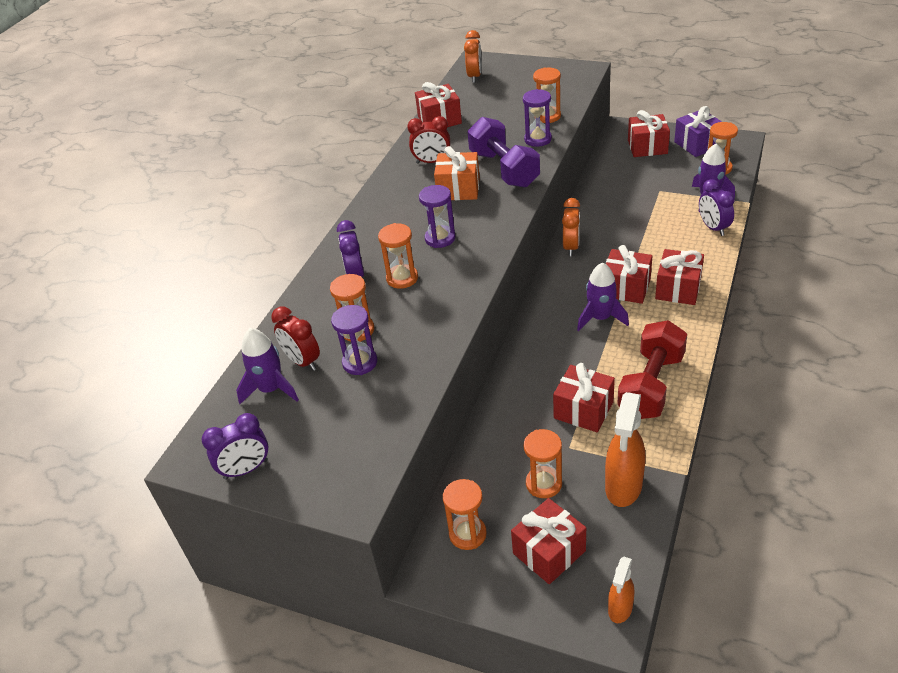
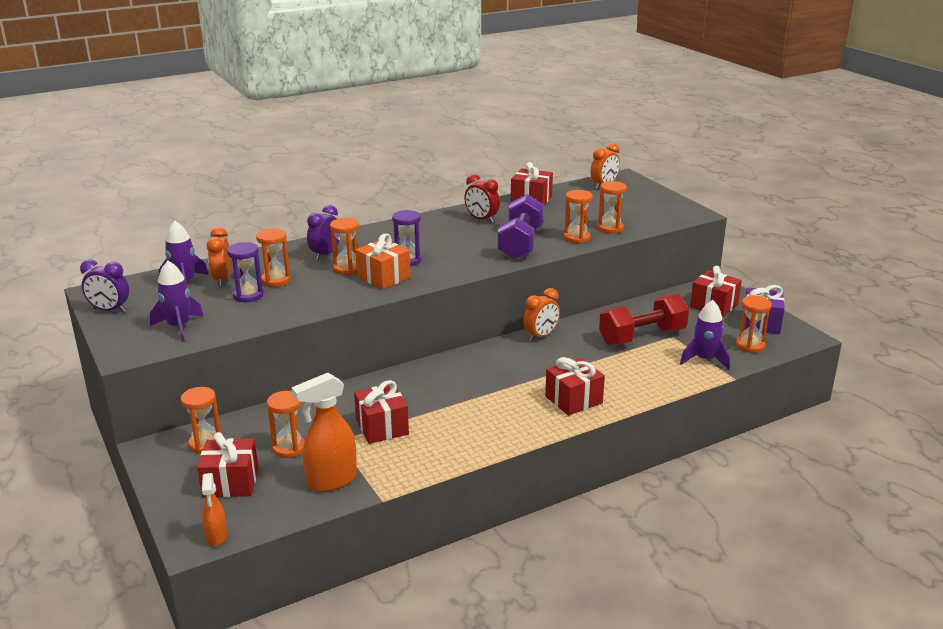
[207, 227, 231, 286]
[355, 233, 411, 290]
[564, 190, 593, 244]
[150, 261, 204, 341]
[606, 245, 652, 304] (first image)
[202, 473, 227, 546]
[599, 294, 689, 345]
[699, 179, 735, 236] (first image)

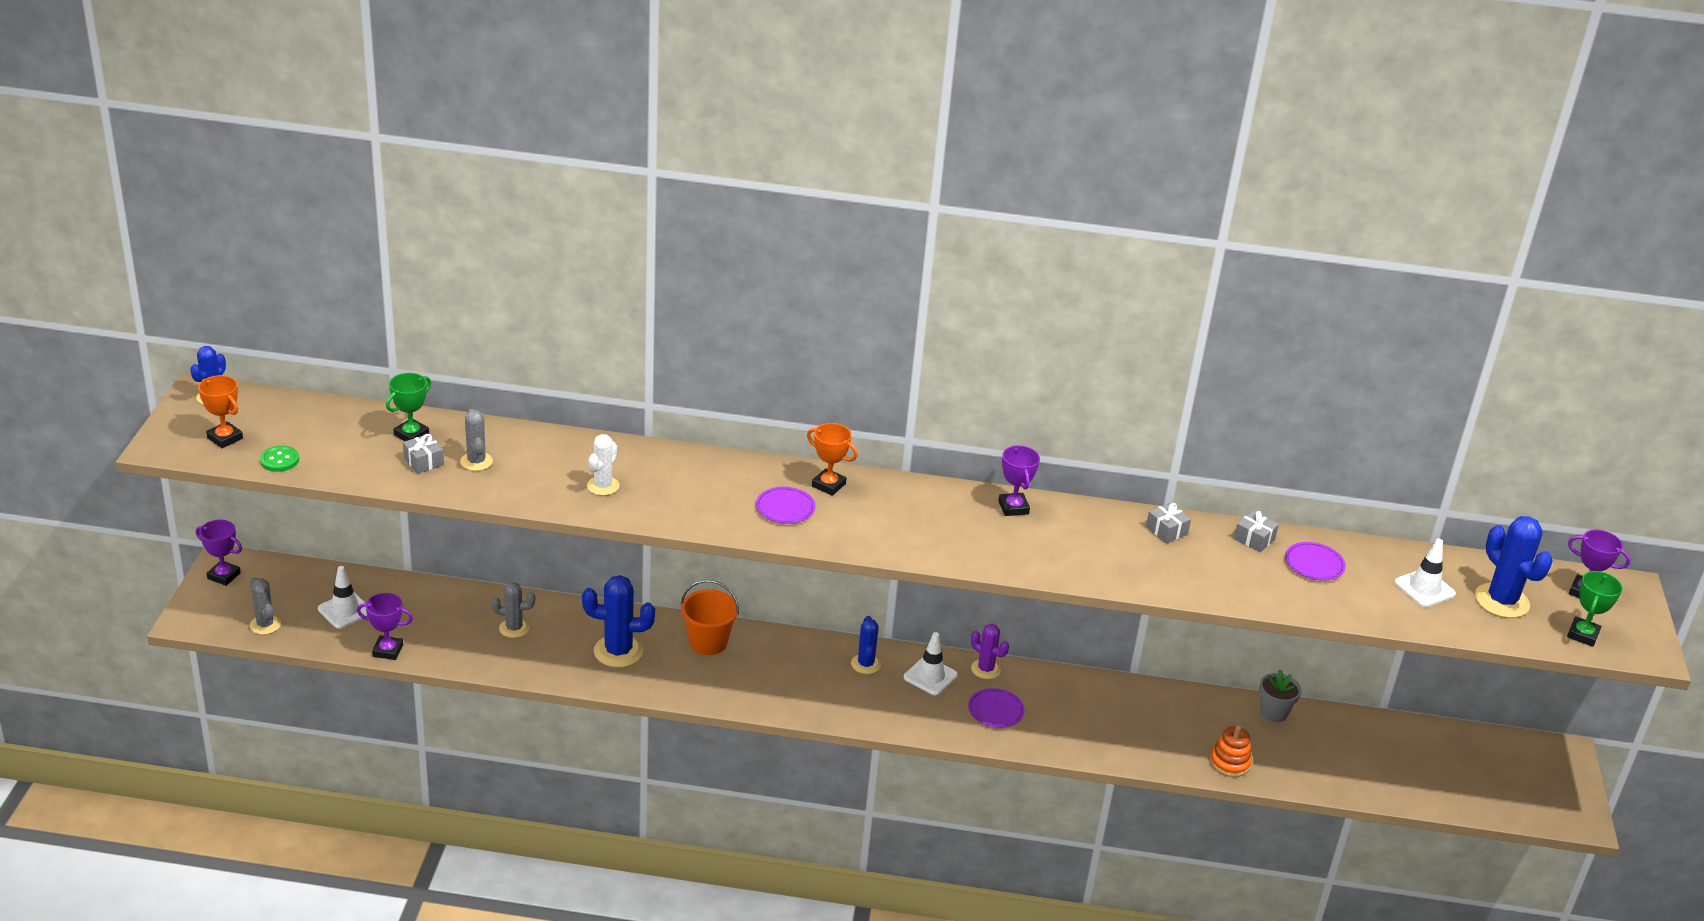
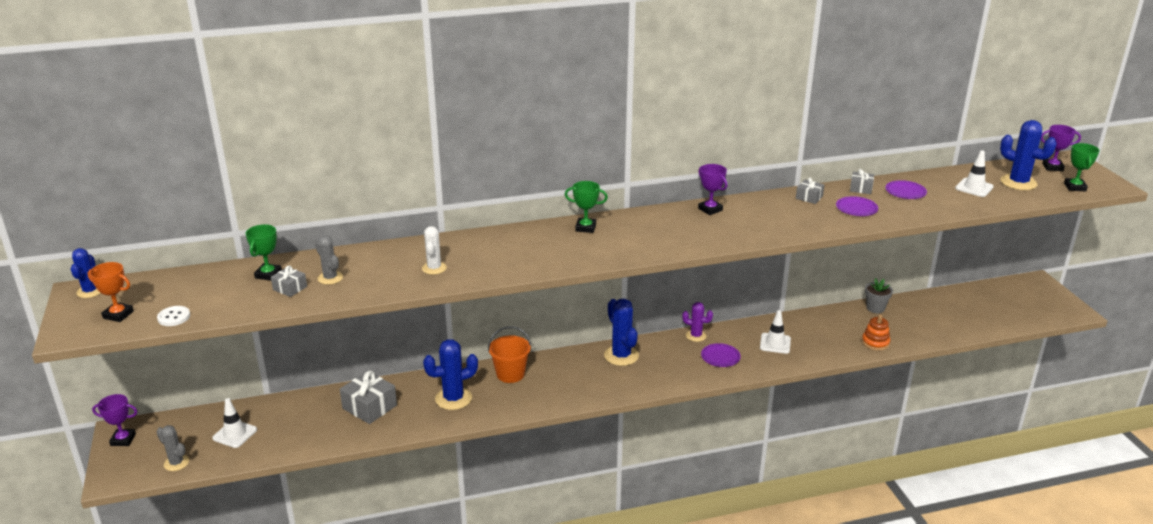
[157, 306, 190, 326]
[357, 593, 413, 660] (first image)
[340, 371, 397, 424]
[836, 196, 878, 216]
[565, 181, 608, 233]
[604, 299, 639, 366]
[760, 310, 791, 354]

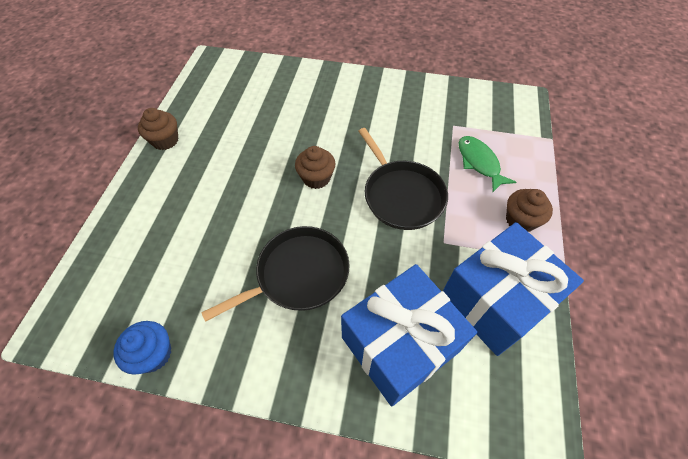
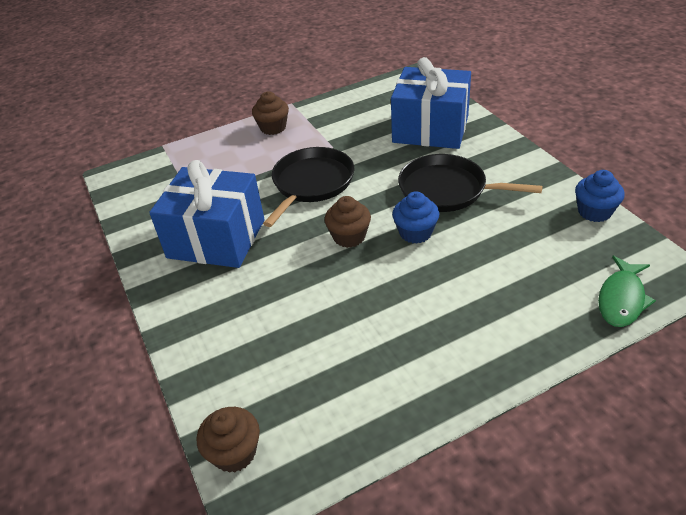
[197, 407, 260, 473]
[149, 160, 265, 268]
[598, 256, 656, 327]
[392, 191, 439, 244]

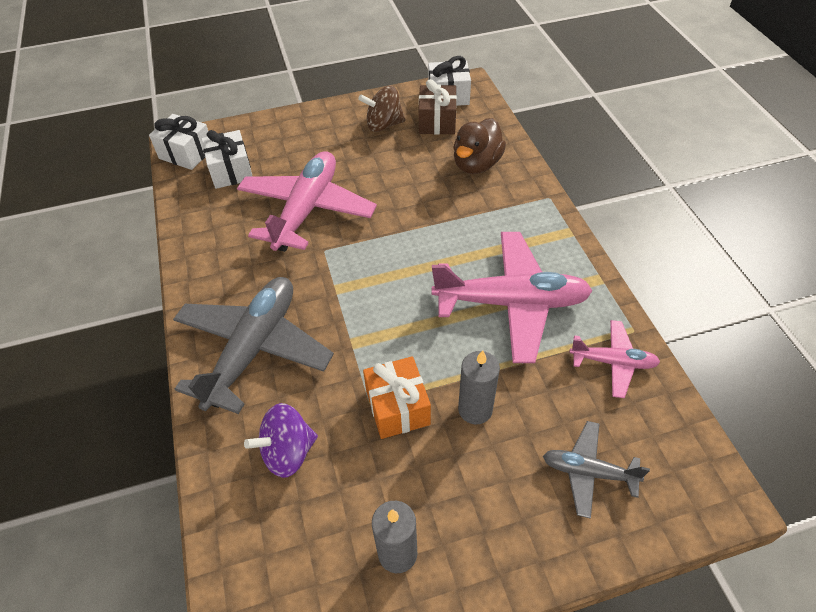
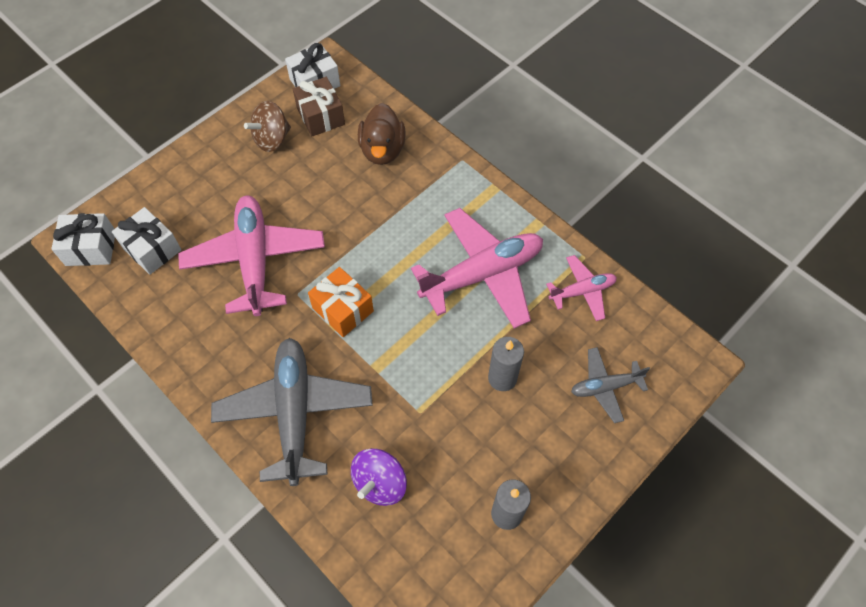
[308, 267, 374, 337]

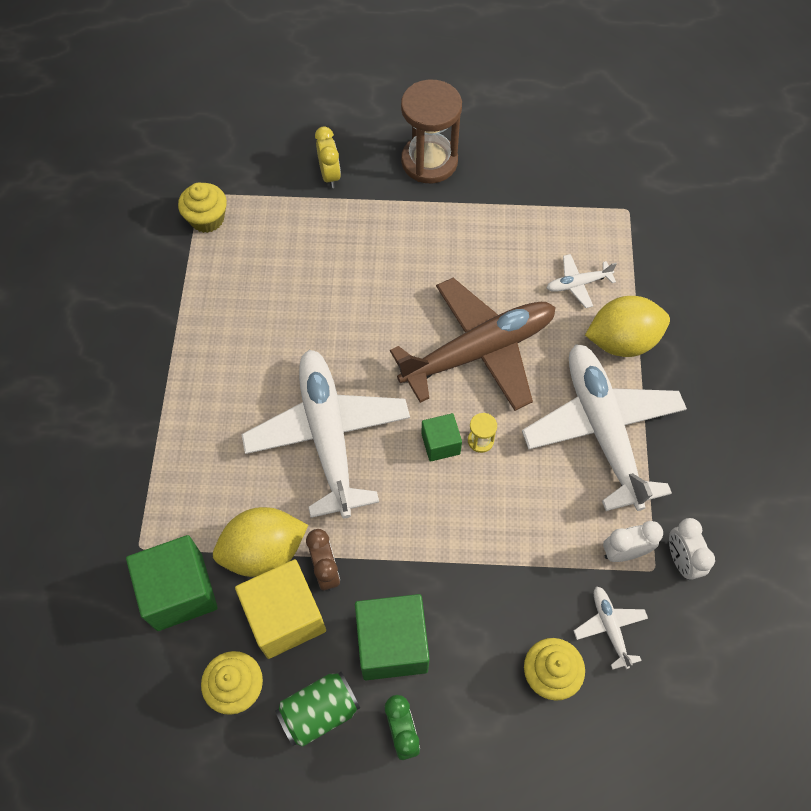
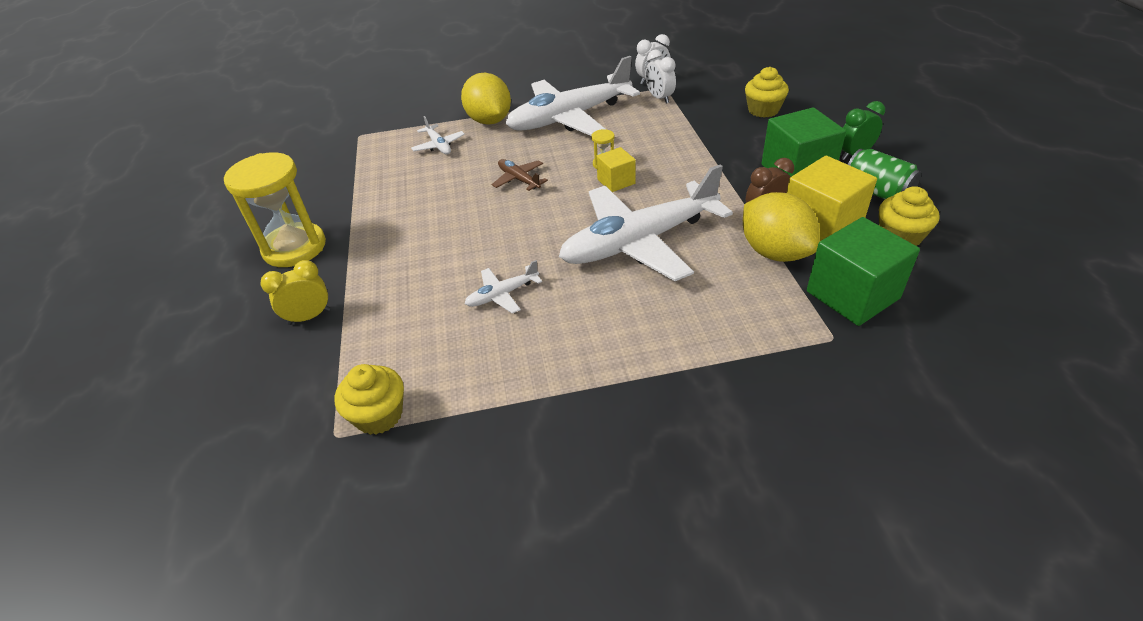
[492, 159, 548, 191]
[224, 152, 326, 267]
[596, 147, 636, 192]
[465, 260, 542, 314]

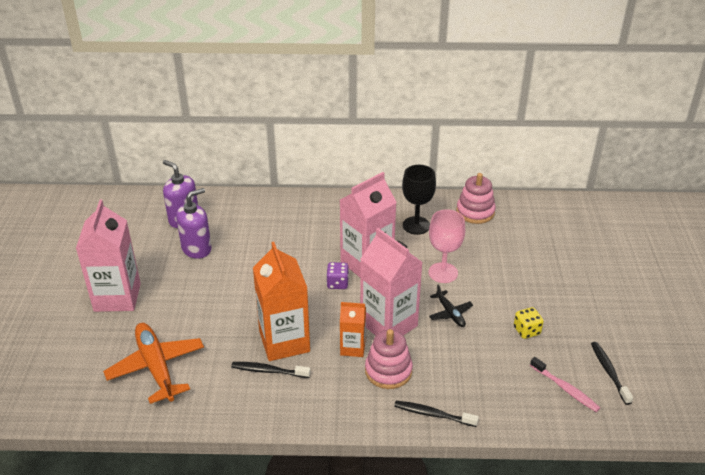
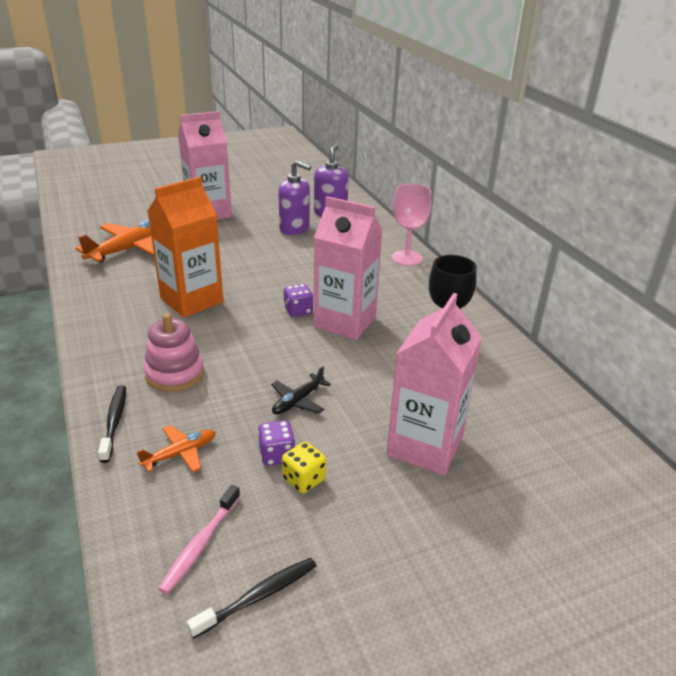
[231, 362, 311, 378] (first image)
[340, 302, 366, 357] (first image)
[387, 293, 482, 476]
[392, 184, 432, 266]
[456, 173, 496, 224] (first image)
[137, 425, 216, 472]
[258, 420, 295, 466]

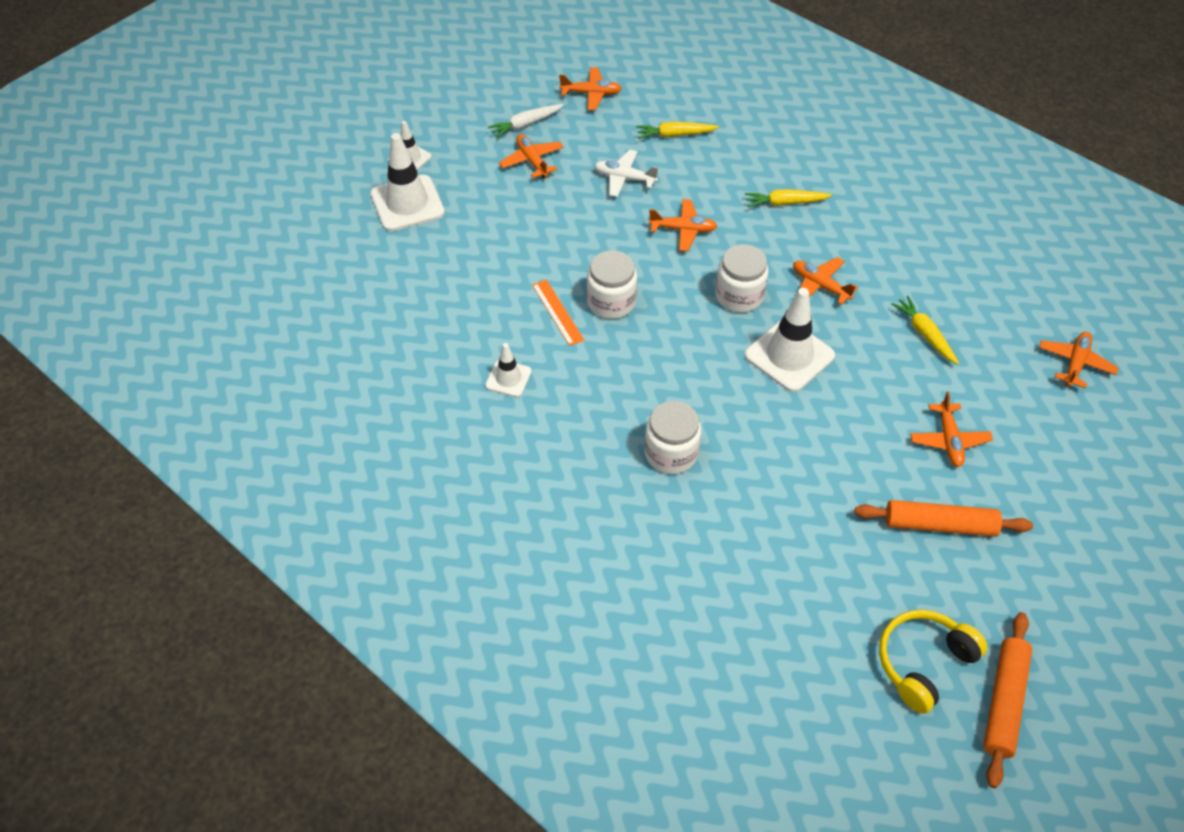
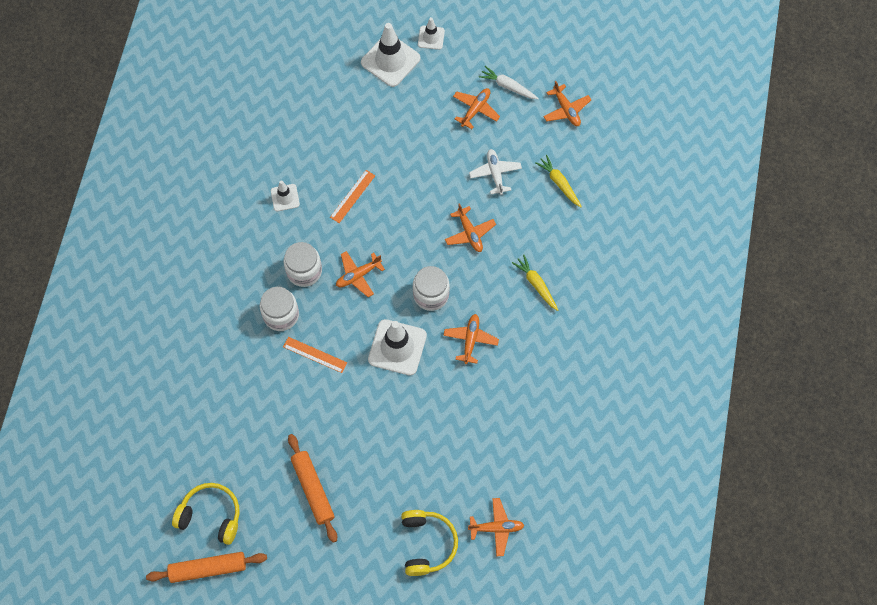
[283, 242, 322, 287]
[891, 296, 959, 364] (first image)
[336, 251, 385, 297]
[283, 337, 347, 373]
[401, 510, 458, 576]

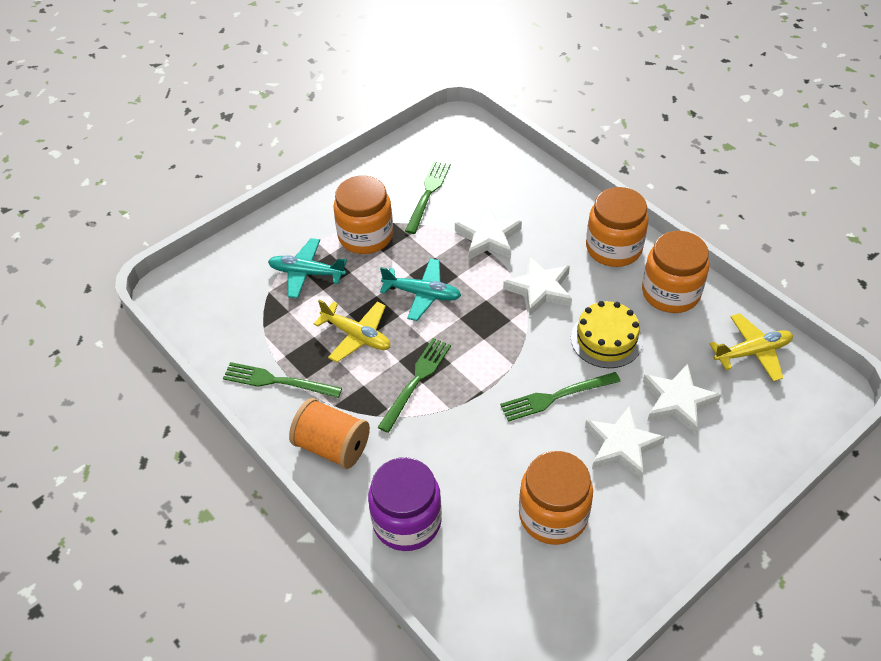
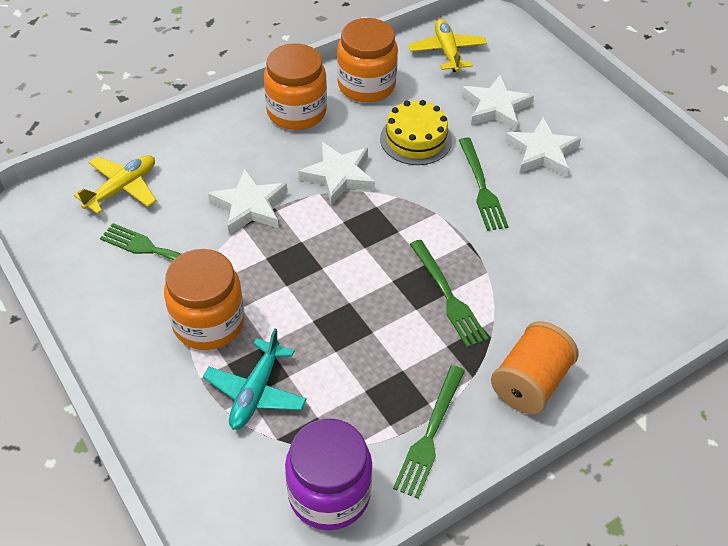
[74, 155, 157, 214]
[285, 418, 373, 530]
[410, 240, 489, 347]
[380, 259, 461, 321] (first image)
[519, 451, 593, 545] (first image)

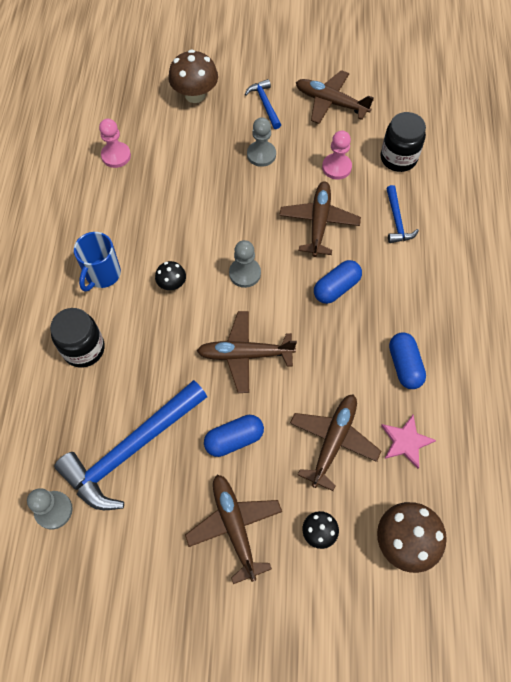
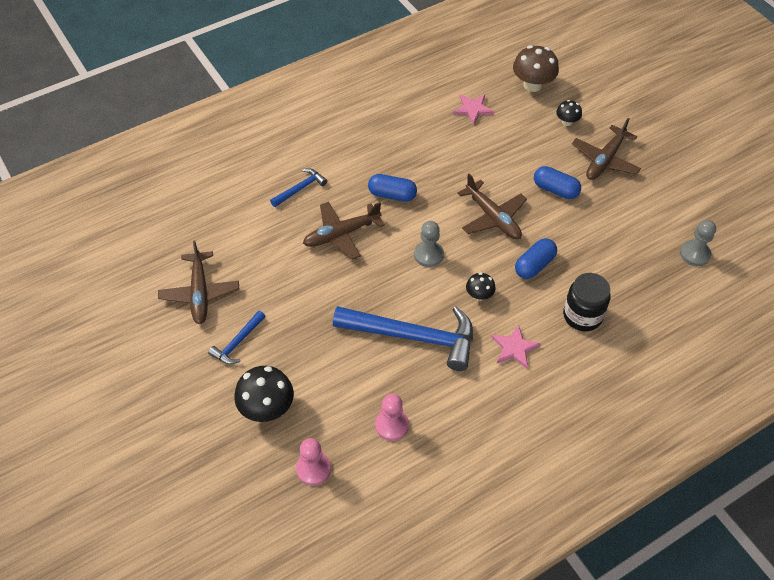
[333, 306, 473, 371]
[491, 325, 541, 369]
[234, 366, 294, 422]
[247, 117, 276, 167] (first image)
[290, 394, 381, 491] (first image)
[296, 438, 331, 486]
[381, 112, 426, 172] (first image)
[515, 238, 557, 279]

